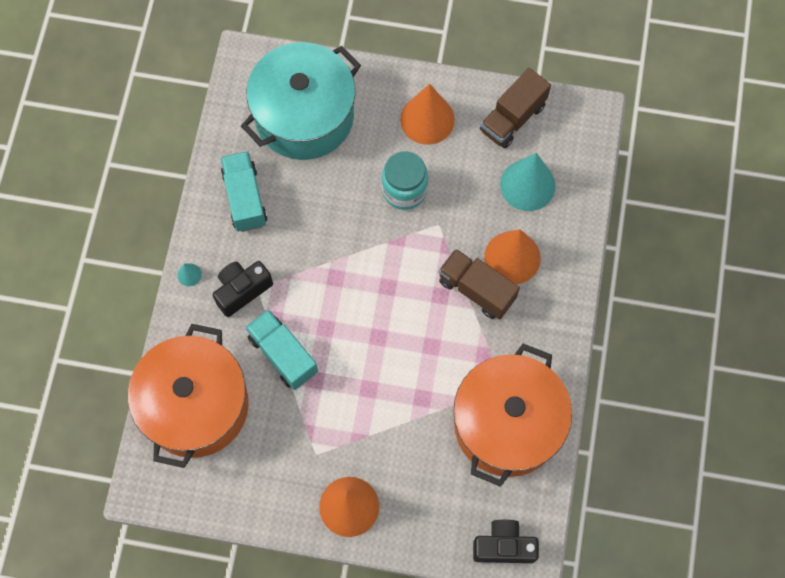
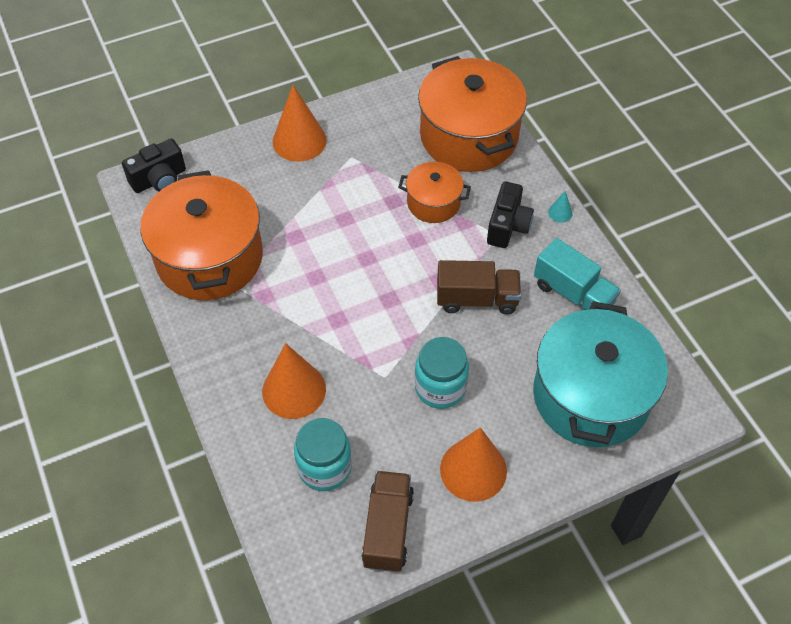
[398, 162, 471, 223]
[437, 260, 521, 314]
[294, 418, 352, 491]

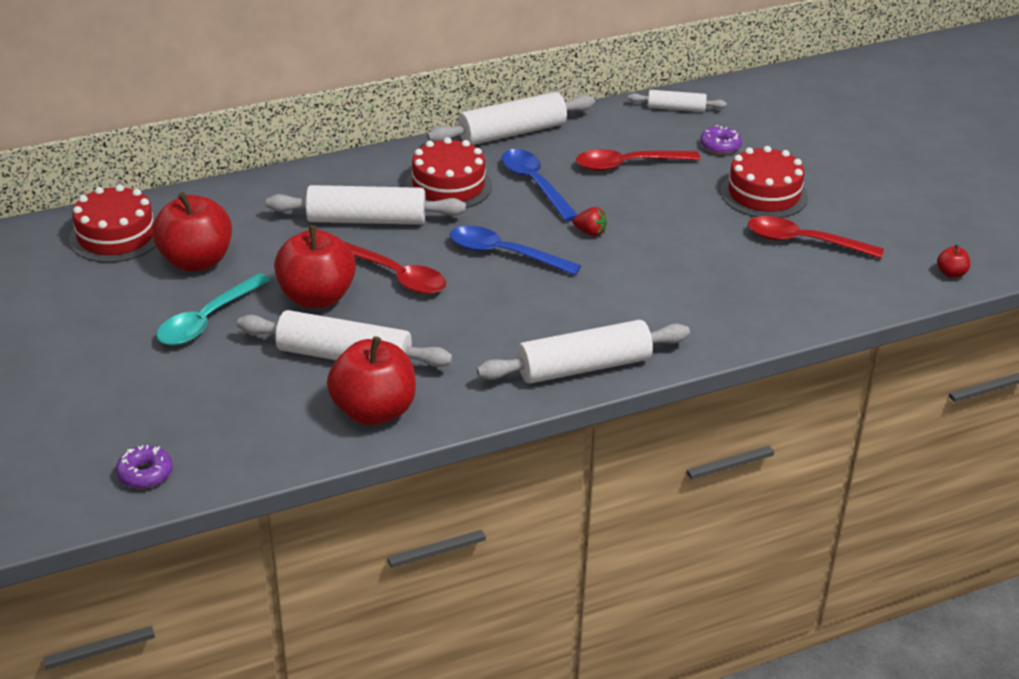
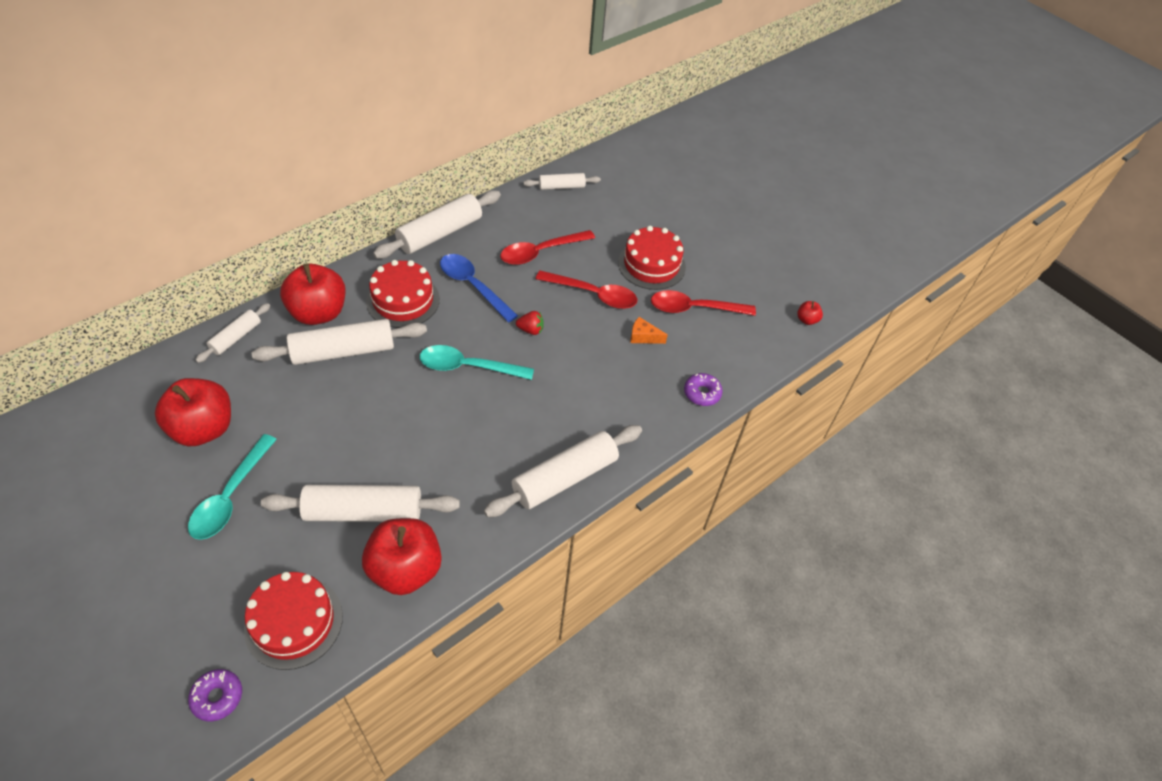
[244, 572, 343, 670]
[280, 263, 345, 325]
[536, 270, 638, 309]
[420, 345, 534, 380]
[684, 373, 723, 406]
[195, 303, 270, 363]
[631, 317, 668, 344]

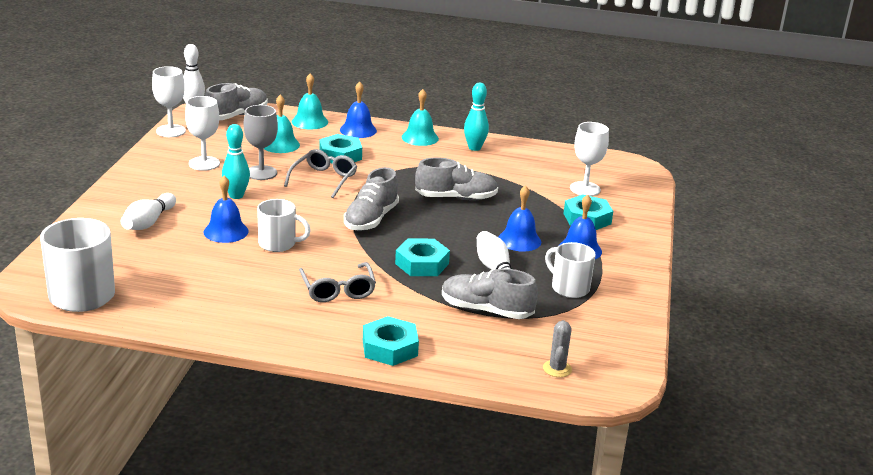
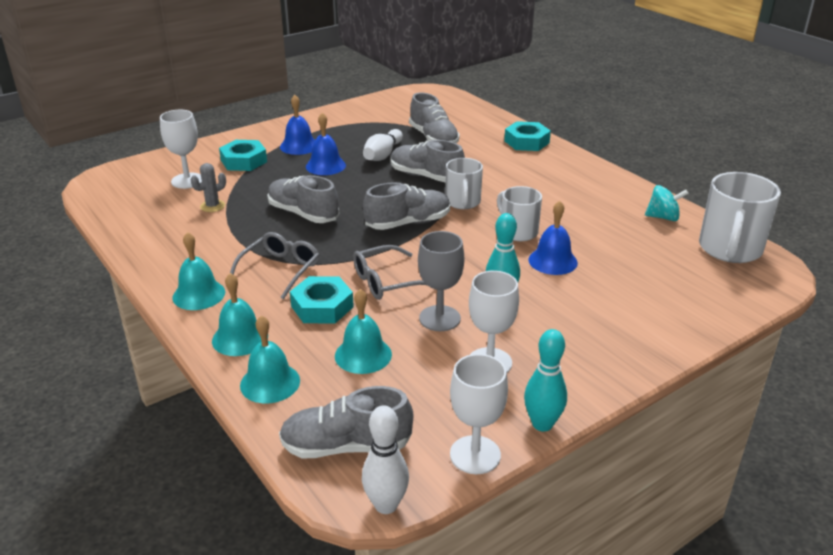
[121, 193, 176, 230] (first image)
[230, 232, 319, 299]
[212, 273, 262, 356]
[391, 140, 465, 183]
[524, 329, 567, 432]
[191, 163, 226, 212]
[445, 158, 483, 209]
[645, 185, 689, 221]

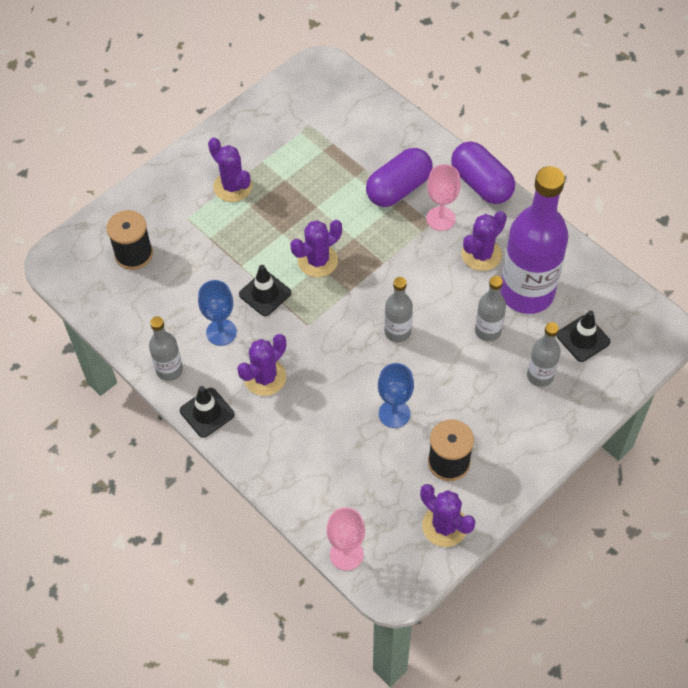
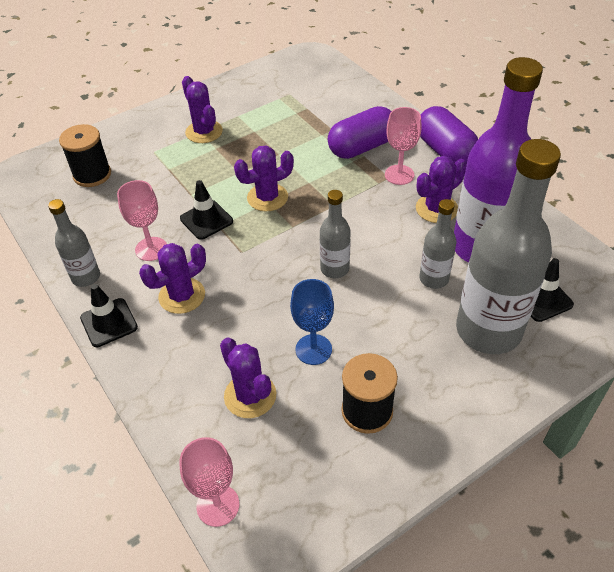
[117, 180, 167, 261]
[220, 338, 276, 418]
[456, 139, 561, 354]

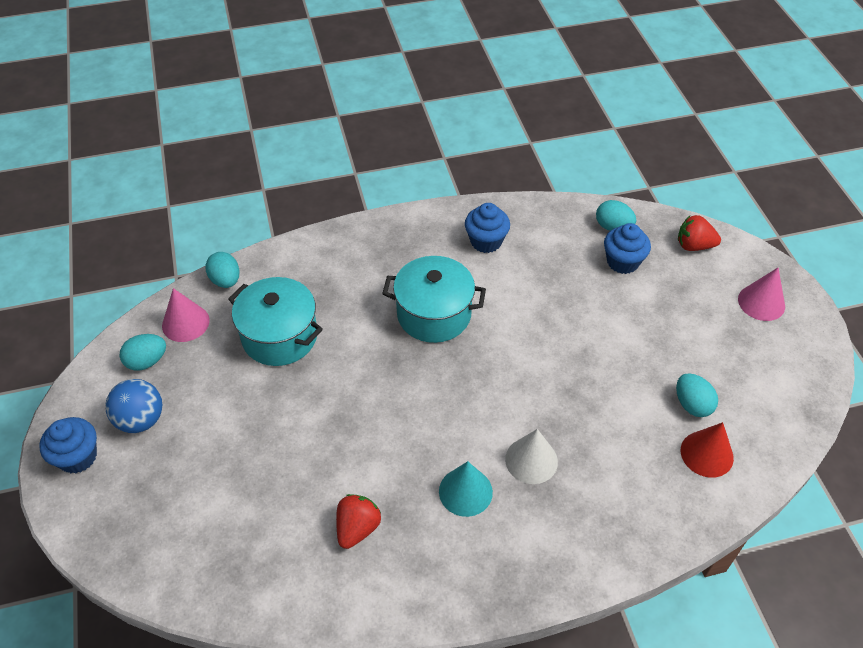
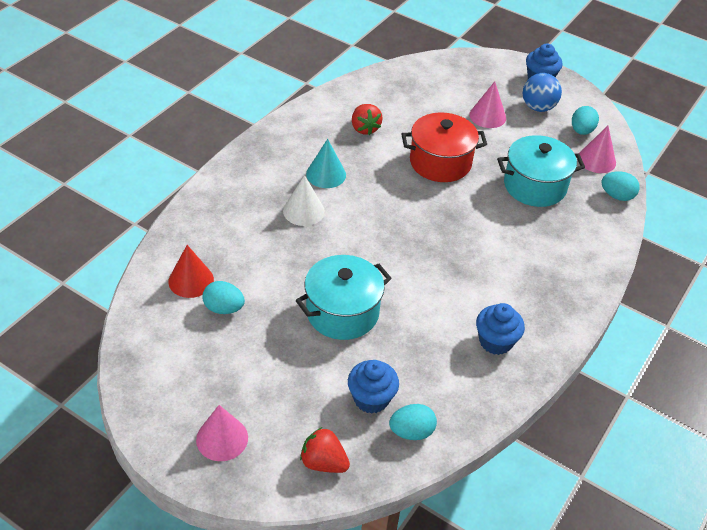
[296, 255, 392, 340]
[300, 427, 350, 473]
[401, 112, 487, 182]
[469, 81, 506, 128]

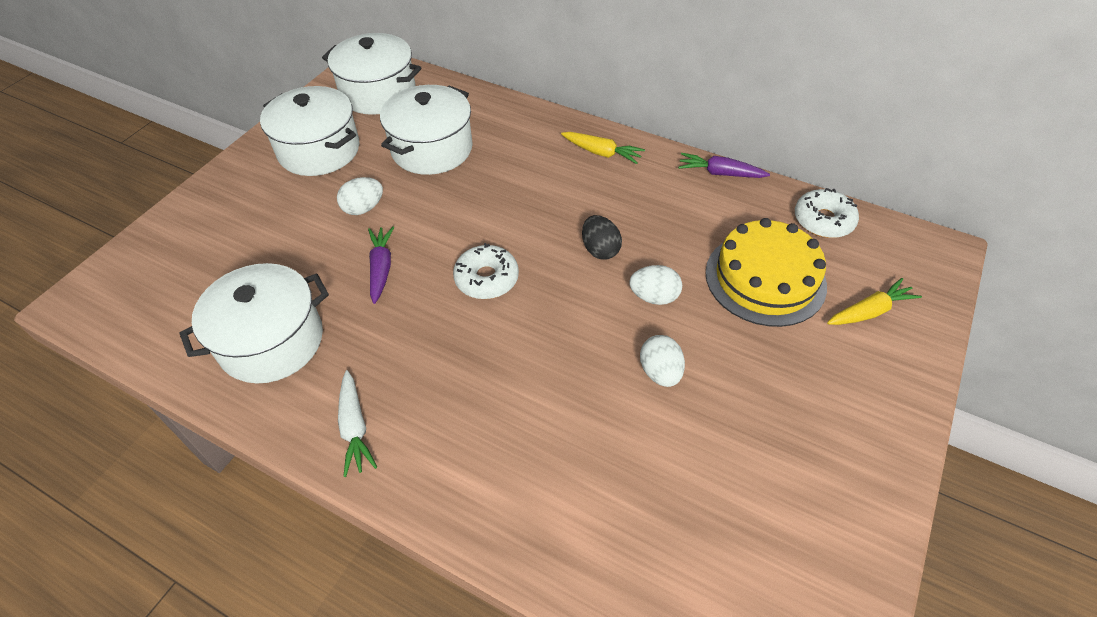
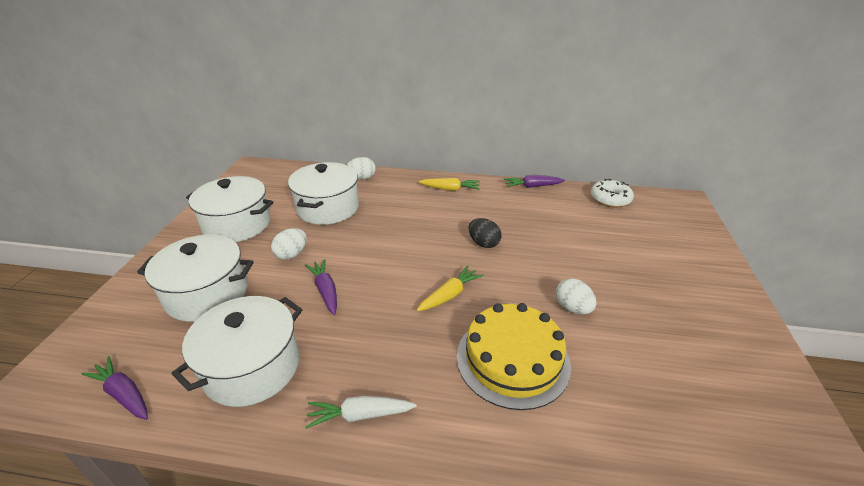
[137, 234, 253, 322]
[305, 396, 417, 429]
[453, 243, 519, 299] (first image)
[347, 157, 376, 179]
[457, 303, 571, 410]
[417, 266, 484, 311]
[81, 356, 148, 420]

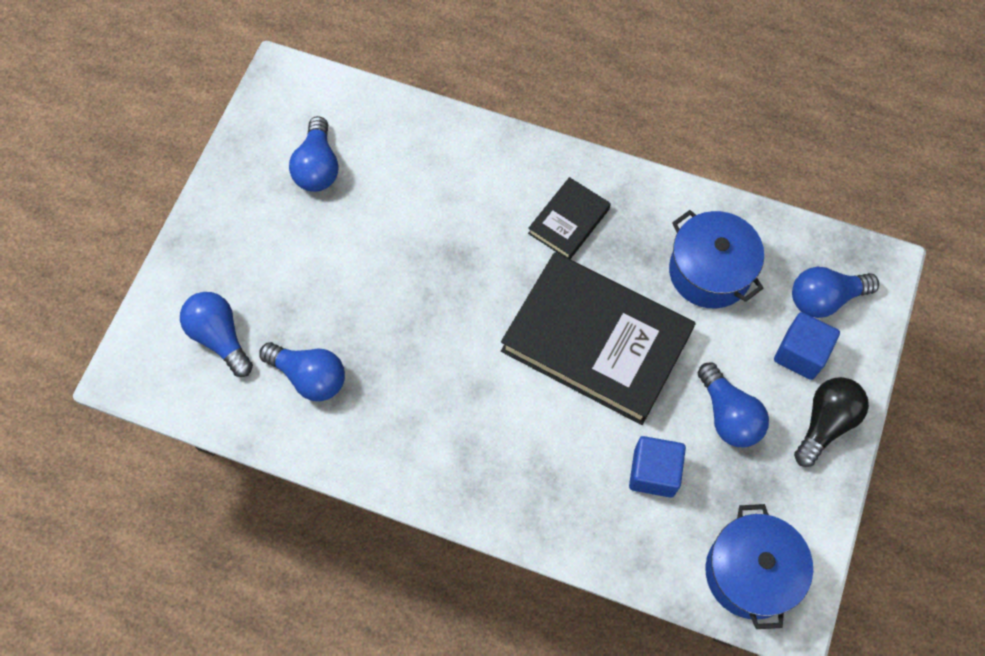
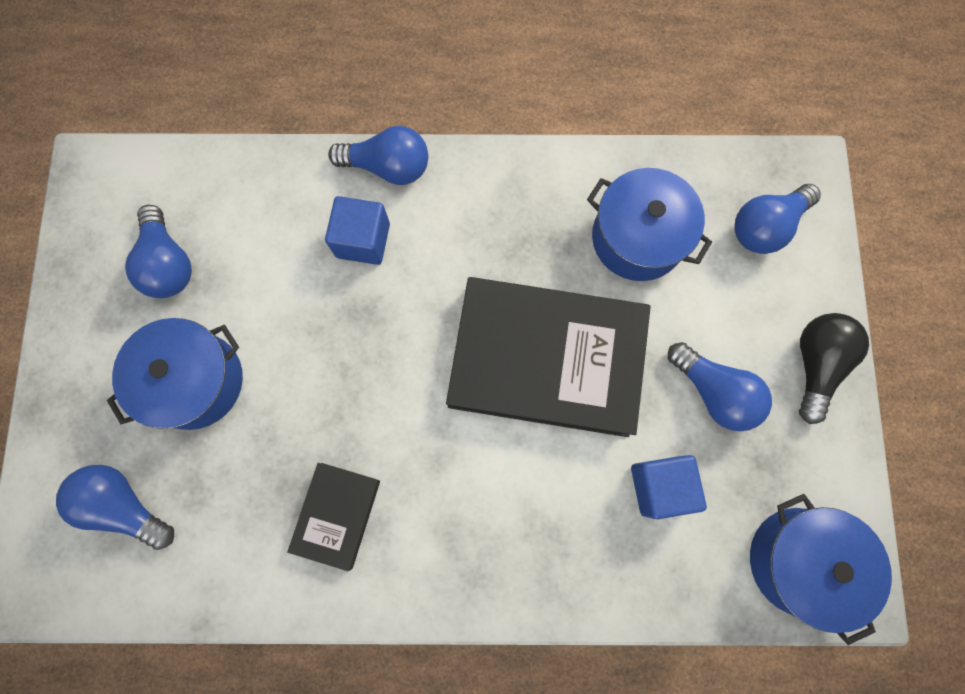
[328, 126, 428, 185]
[287, 463, 380, 571]
[325, 196, 390, 265]
[107, 318, 243, 430]

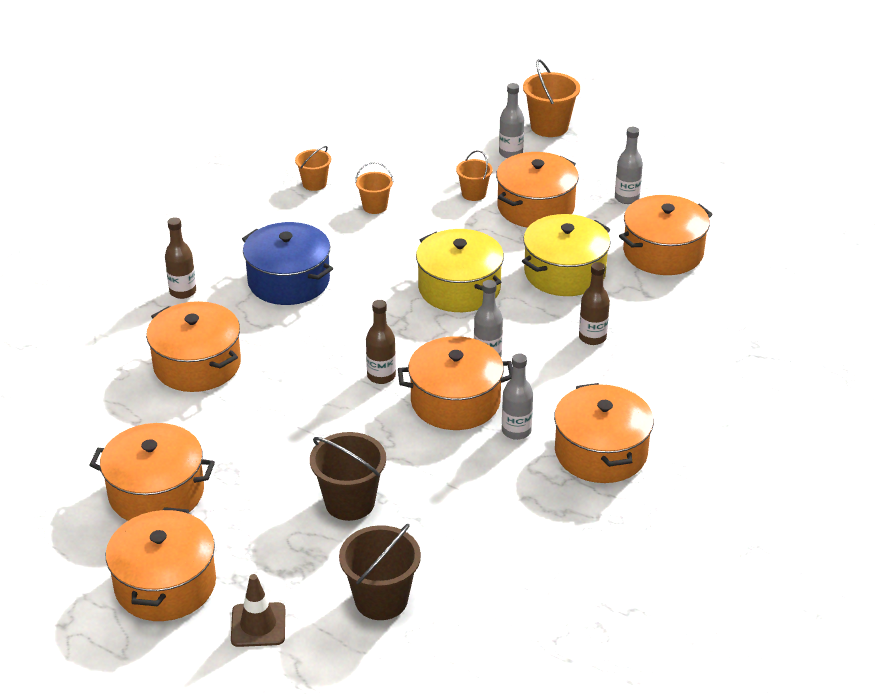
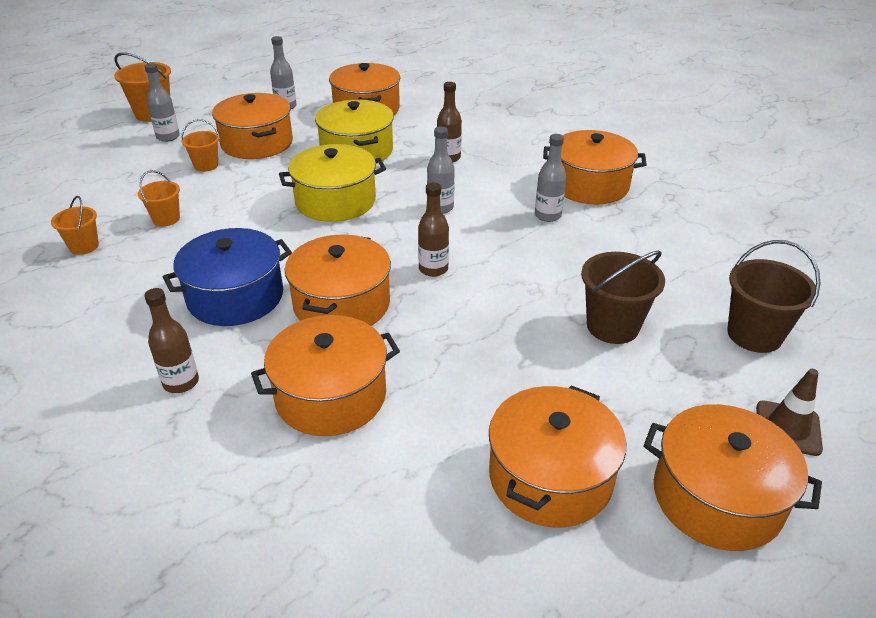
[285, 235, 391, 326]

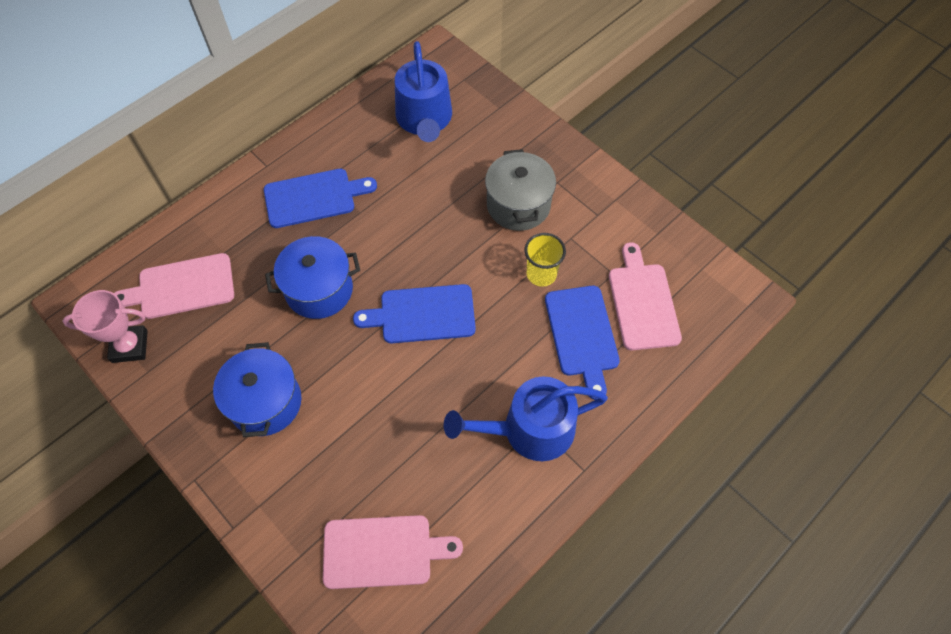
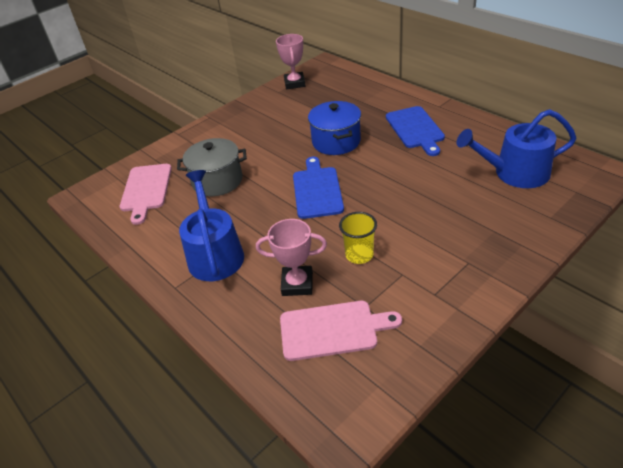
[114, 253, 234, 319] (first image)
[213, 342, 301, 437] (first image)
[177, 138, 247, 196]
[256, 219, 327, 296]

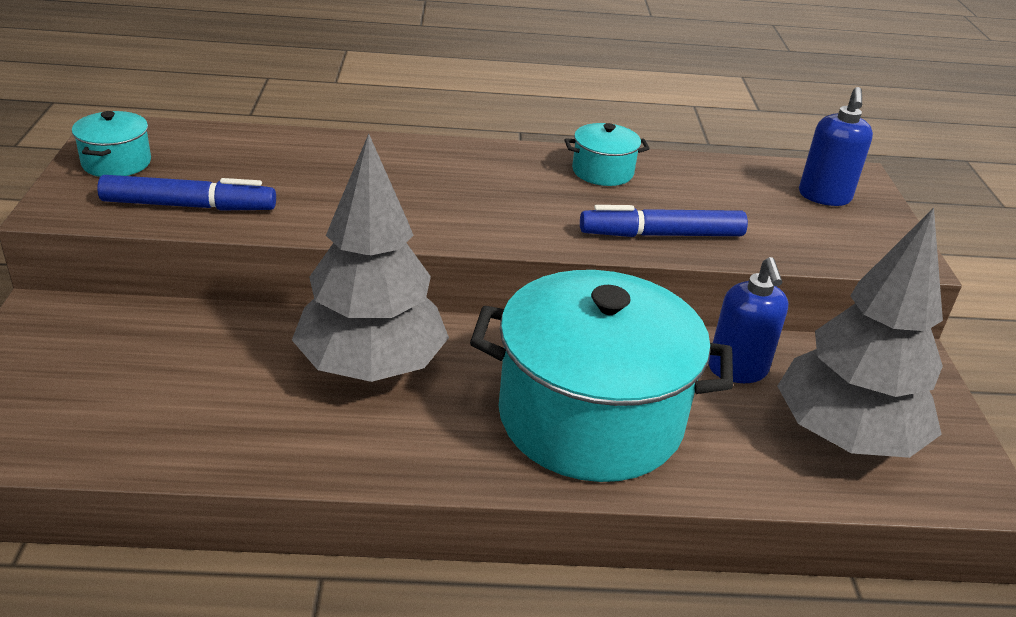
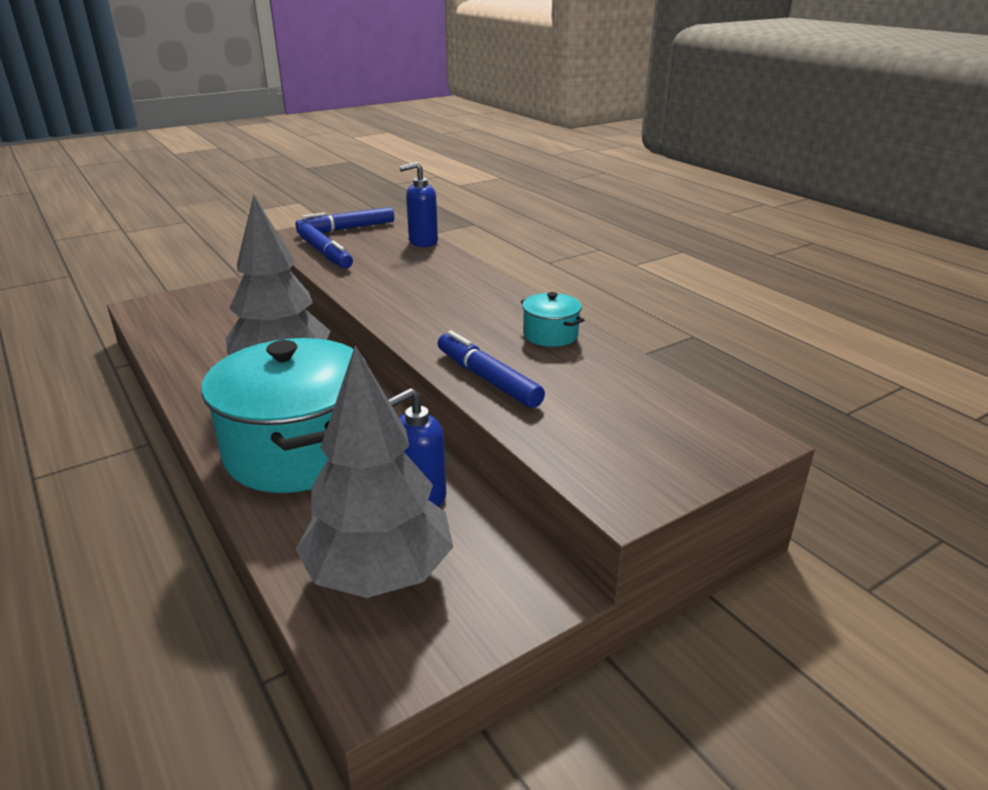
[296, 207, 394, 234]
[400, 162, 438, 247]

